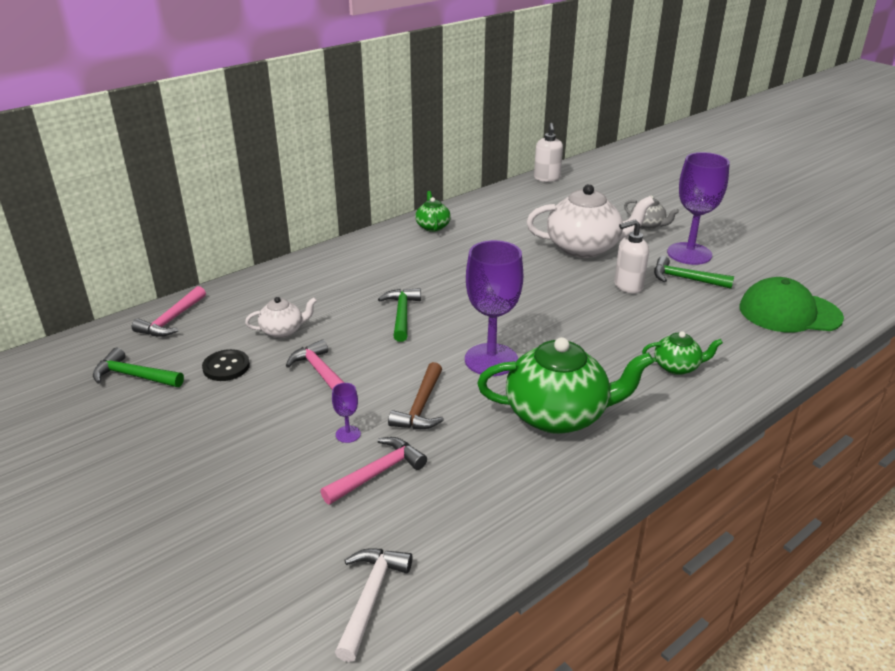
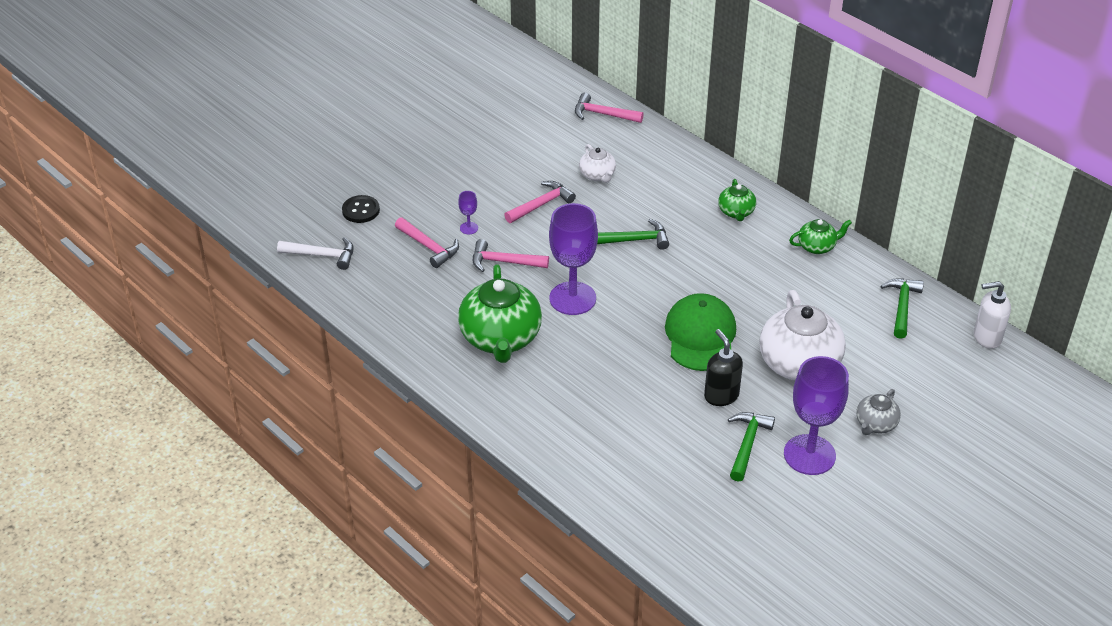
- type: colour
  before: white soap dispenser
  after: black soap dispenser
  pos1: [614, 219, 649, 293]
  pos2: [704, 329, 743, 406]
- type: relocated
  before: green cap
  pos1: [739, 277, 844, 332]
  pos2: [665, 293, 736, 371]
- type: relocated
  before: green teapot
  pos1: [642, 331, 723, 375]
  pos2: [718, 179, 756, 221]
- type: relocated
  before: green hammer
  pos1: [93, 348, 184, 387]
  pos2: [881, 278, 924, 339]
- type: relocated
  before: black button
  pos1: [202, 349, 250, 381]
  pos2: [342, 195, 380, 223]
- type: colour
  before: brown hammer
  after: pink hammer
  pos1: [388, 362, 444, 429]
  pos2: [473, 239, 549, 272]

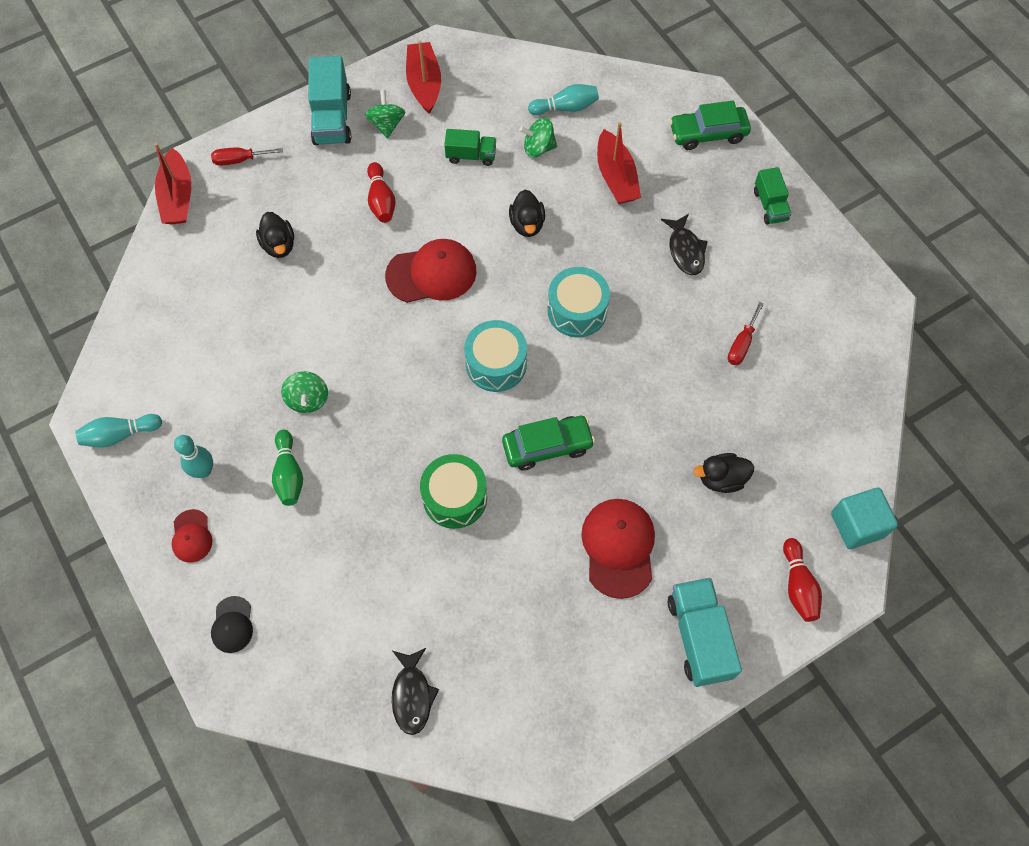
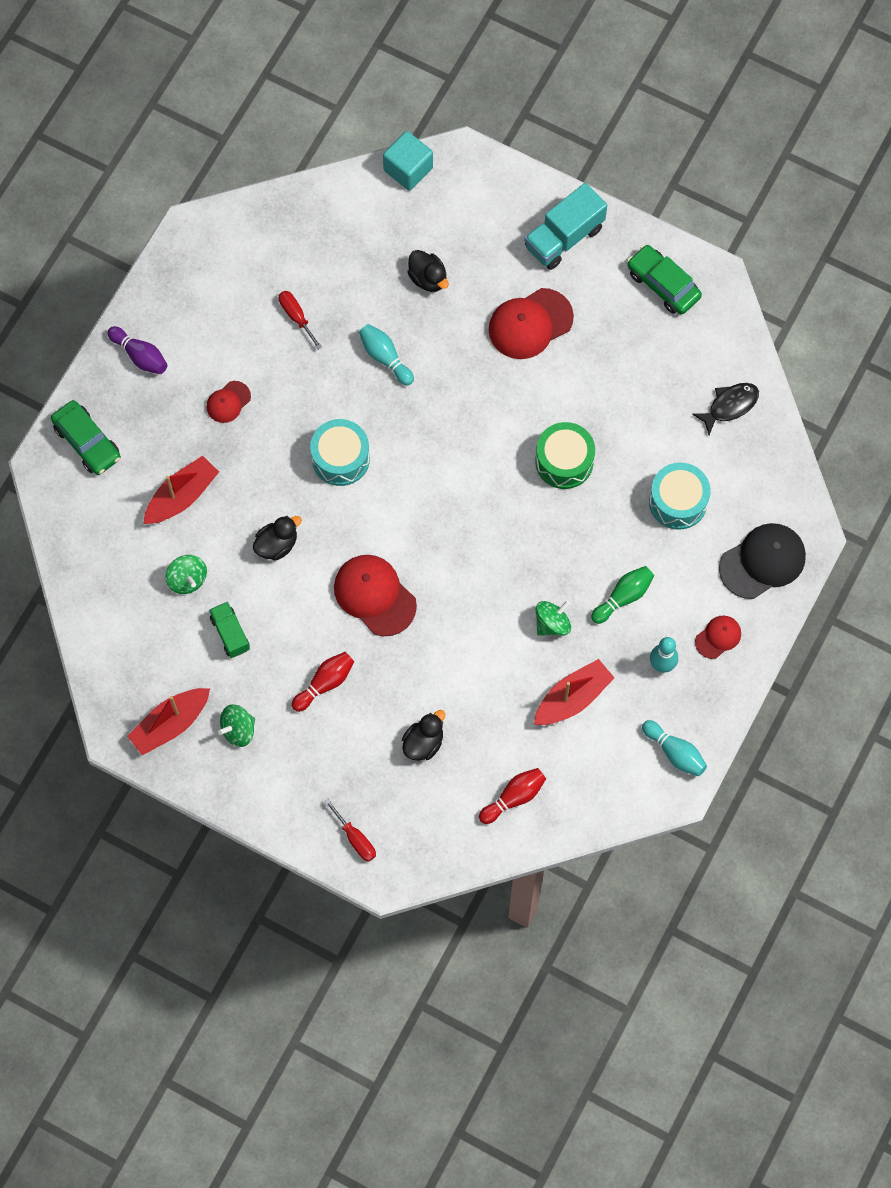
- type: missing
  before: turquoise truck
  pos1: [308, 56, 351, 145]
- type: relocated
  before: turquoise bowling pin
  pos1: [528, 84, 599, 115]
  pos2: [359, 324, 414, 386]
- type: relocated
  before: red boat
  pos1: [154, 143, 191, 224]
  pos2: [534, 659, 614, 725]
- type: exchanged
  before: green truck
  after: purple bowling pin
  pos1: [754, 167, 792, 225]
  pos2: [107, 326, 167, 374]
- type: exchanged
  before: black fish
  after: red cap
  pos1: [661, 214, 708, 275]
  pos2: [206, 381, 251, 423]
- type: spun
  before: red screwdriver
  pos1: [728, 302, 764, 365]
  pos2: [279, 291, 322, 350]
  turn: -120
- type: relocated
  before: turquoise drum
  pos1: [464, 320, 527, 392]
  pos2: [649, 462, 711, 530]
- type: relocated
  before: green car
  pos1: [502, 416, 595, 470]
  pos2: [627, 245, 702, 315]
- type: relocated
  before: red bowling pin
  pos1: [783, 538, 822, 622]
  pos2: [479, 768, 546, 824]
- type: size
  before: black cap
  pos1: [211, 596, 253, 653]
  pos2: [719, 523, 806, 599]
  scale: 1.84

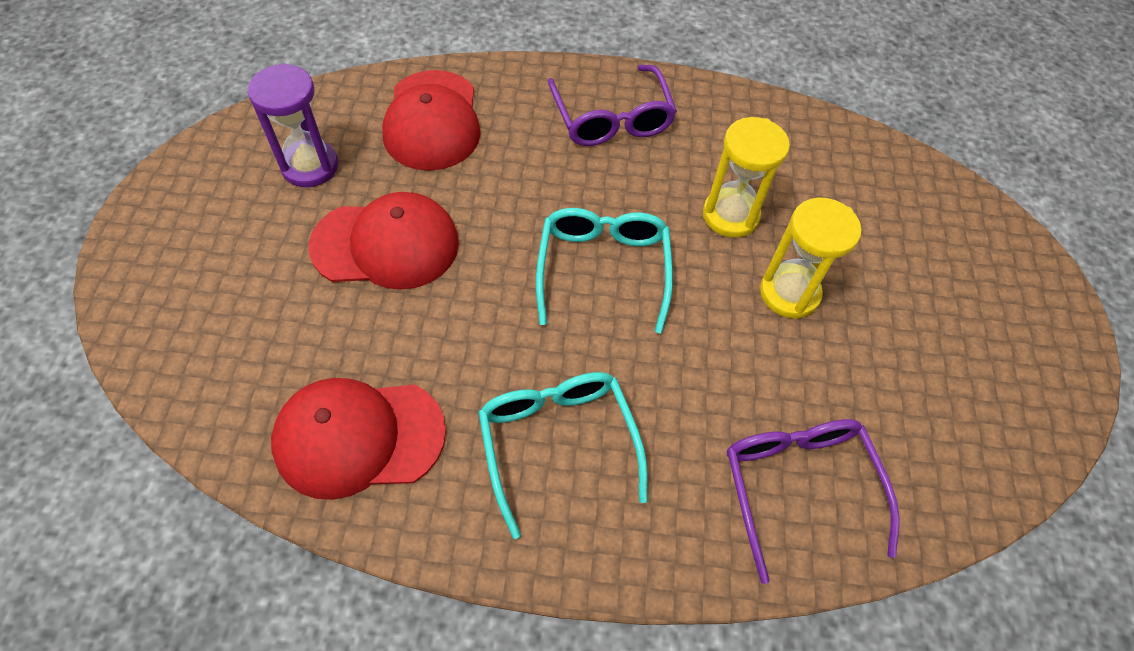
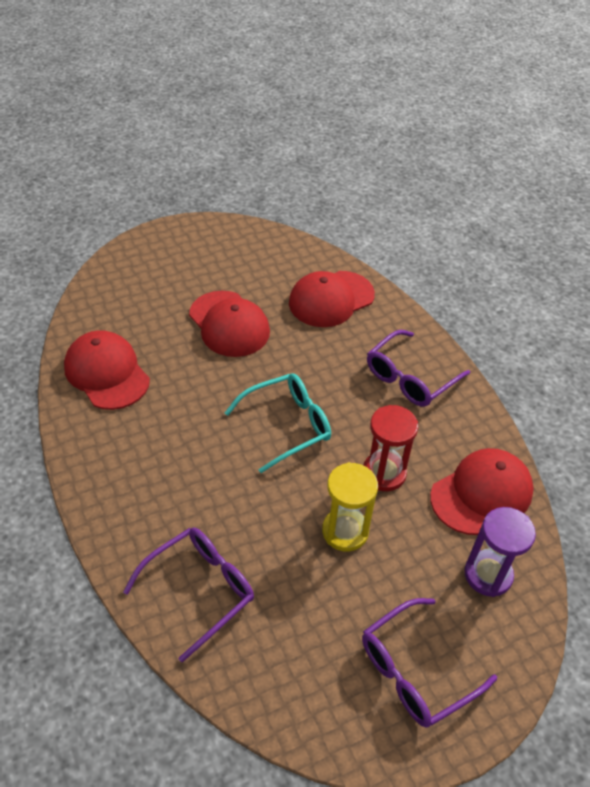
- type: relocated
  before: purple hourglass
  pos1: [248, 63, 338, 187]
  pos2: [464, 507, 536, 597]
- type: colour
  before: yellow hourglass
  after: red hourglass
  pos1: [703, 117, 790, 238]
  pos2: [363, 405, 418, 491]
- type: missing
  before: turquoise glasses
  pos1: [478, 372, 648, 539]
- type: appeared
  after: red cap
  pos2: [430, 448, 534, 535]
- type: appeared
  after: purple glasses
  pos2: [362, 598, 497, 728]

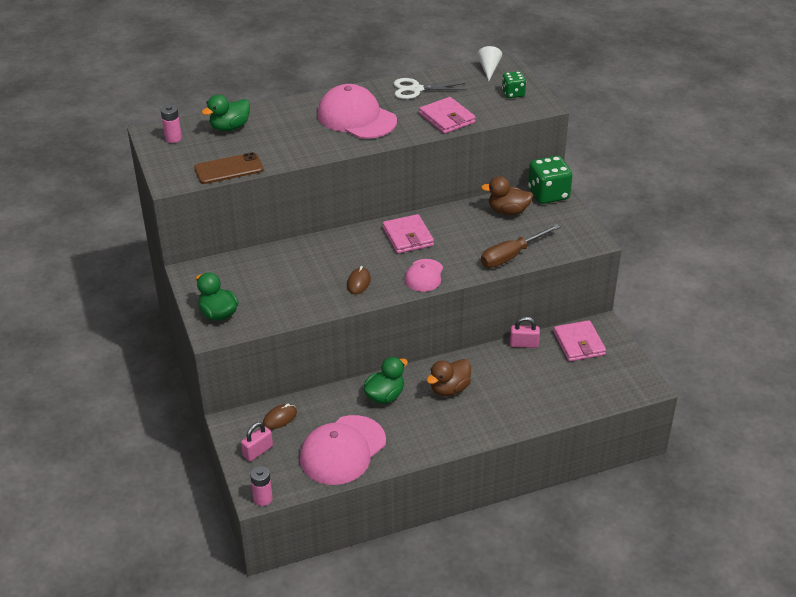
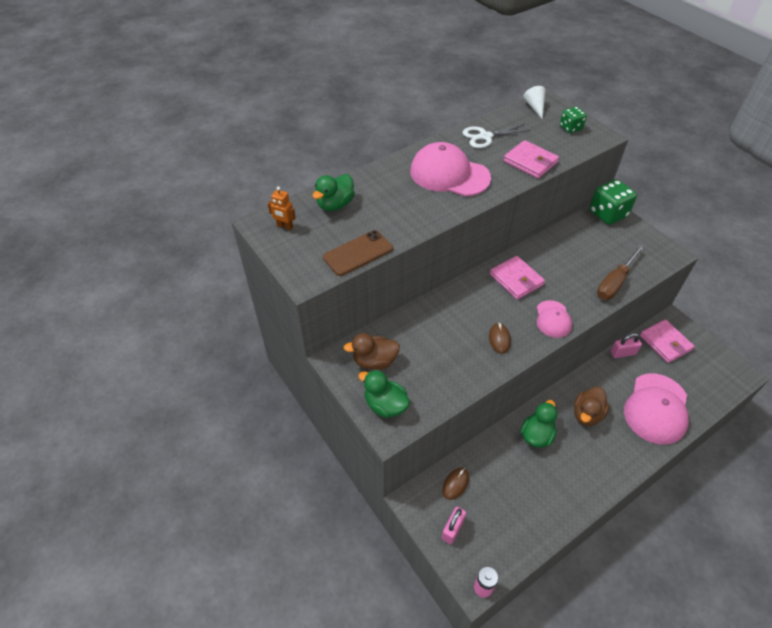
- type: exchanged
  before: pink battery
  after: orange robot
  pos1: [161, 105, 182, 143]
  pos2: [268, 187, 296, 230]
- type: relocated
  before: brown duck
  pos1: [481, 176, 533, 215]
  pos2: [344, 333, 400, 370]
- type: relocated
  before: pink cap
  pos1: [300, 415, 386, 485]
  pos2: [624, 373, 689, 445]

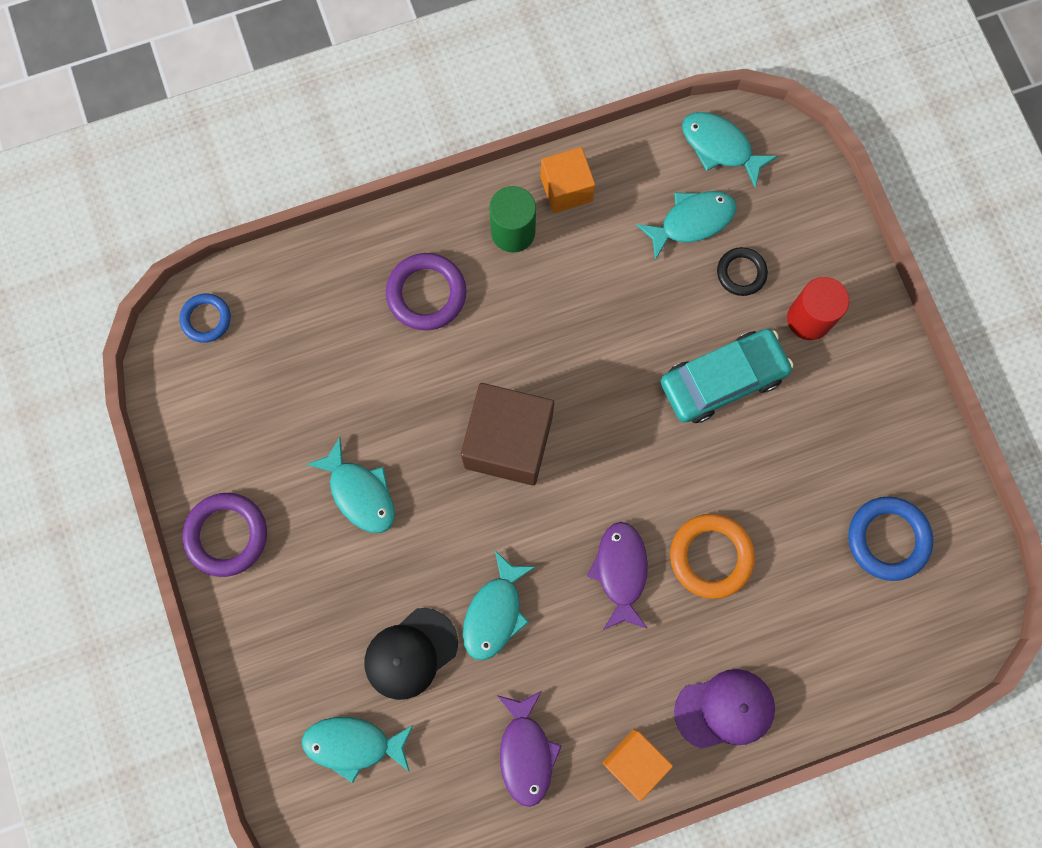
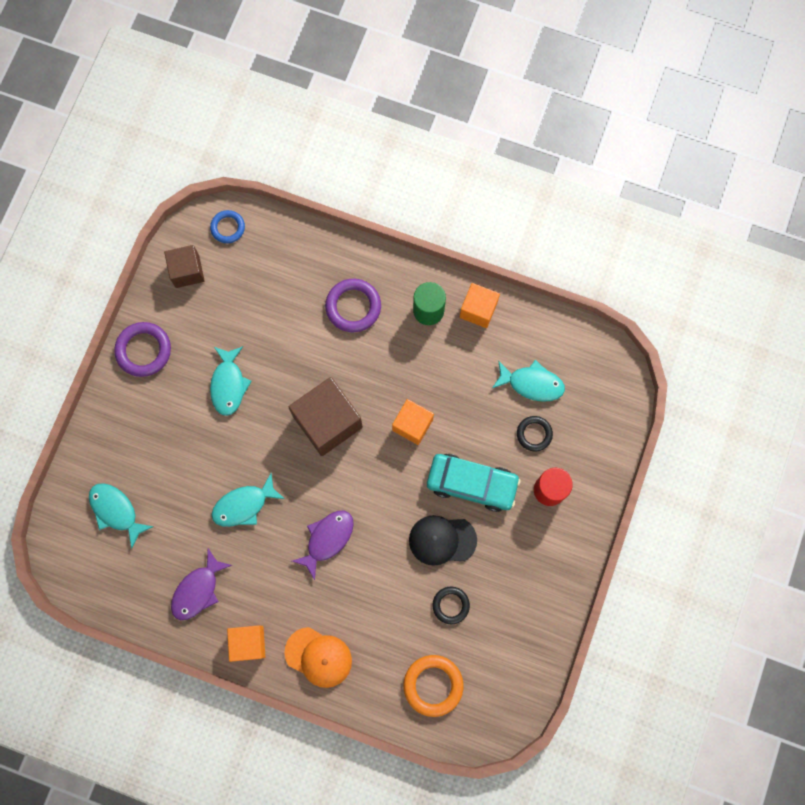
- type: missing
  before: turquoise fish
  pos1: [682, 112, 778, 188]
- type: missing
  before: blue ring
  pos1: [848, 496, 933, 581]
- type: relocated
  before: orange ring
  pos1: [670, 514, 755, 599]
  pos2: [403, 655, 463, 717]
- type: relocated
  before: black cap
  pos1: [364, 608, 458, 700]
  pos2: [409, 515, 477, 566]
- type: colour
  before: purple cap
  after: orange cap
  pos1: [674, 669, 775, 749]
  pos2: [284, 627, 352, 688]
- type: appeared
  after: brown cube
  pos2: [164, 245, 205, 288]
- type: appeared
  after: orange cube
  pos2: [392, 399, 434, 445]
- type: appeared
  after: black ring
  pos2: [432, 586, 470, 624]

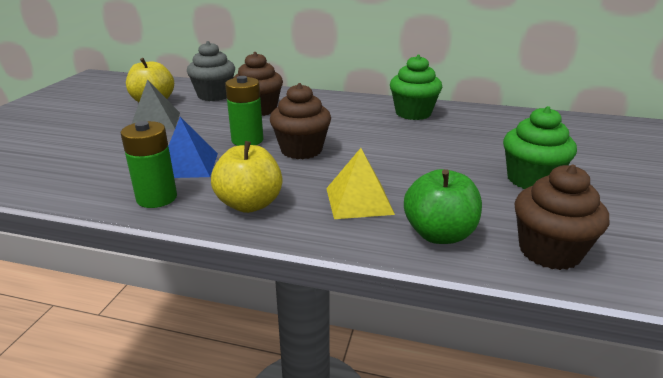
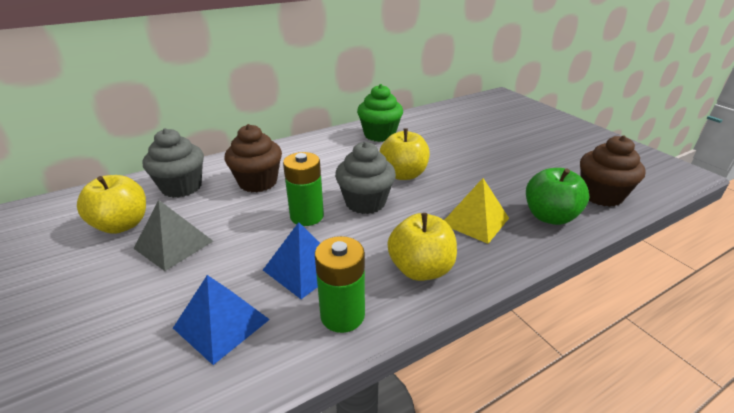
- type: colour
  before: brown cupcake
  after: grey cupcake
  pos1: [270, 83, 331, 159]
  pos2: [335, 141, 396, 214]
- type: missing
  before: green cupcake
  pos1: [503, 106, 577, 189]
- type: appeared
  after: yellow apple
  pos2: [379, 128, 430, 180]
- type: appeared
  after: blue pyramid
  pos2: [173, 275, 270, 365]

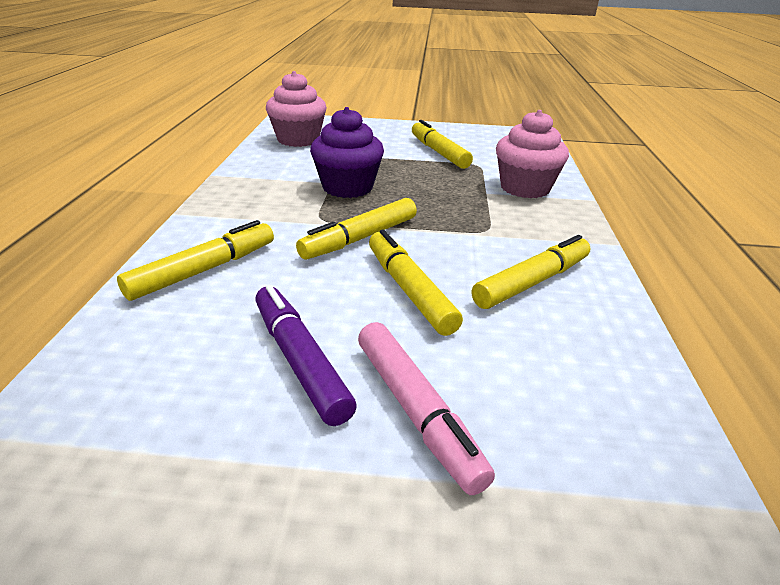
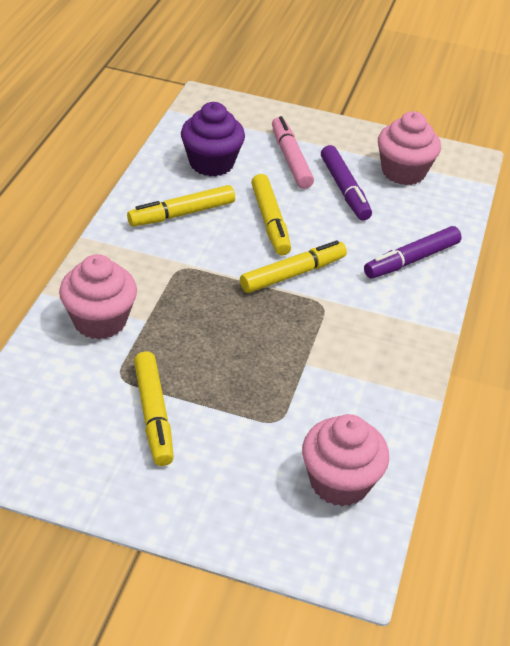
- type: relocated
  before: purple cupcake
  pos1: [310, 107, 384, 198]
  pos2: [181, 102, 245, 176]
- type: colour
  before: yellow marker
  after: purple marker
  pos1: [117, 220, 274, 301]
  pos2: [364, 226, 462, 279]
- type: appeared
  after: pink cupcake
  pos2: [378, 111, 441, 185]

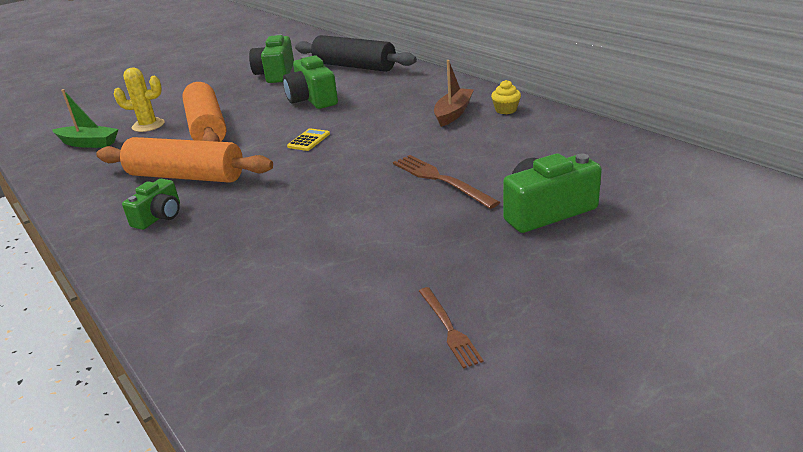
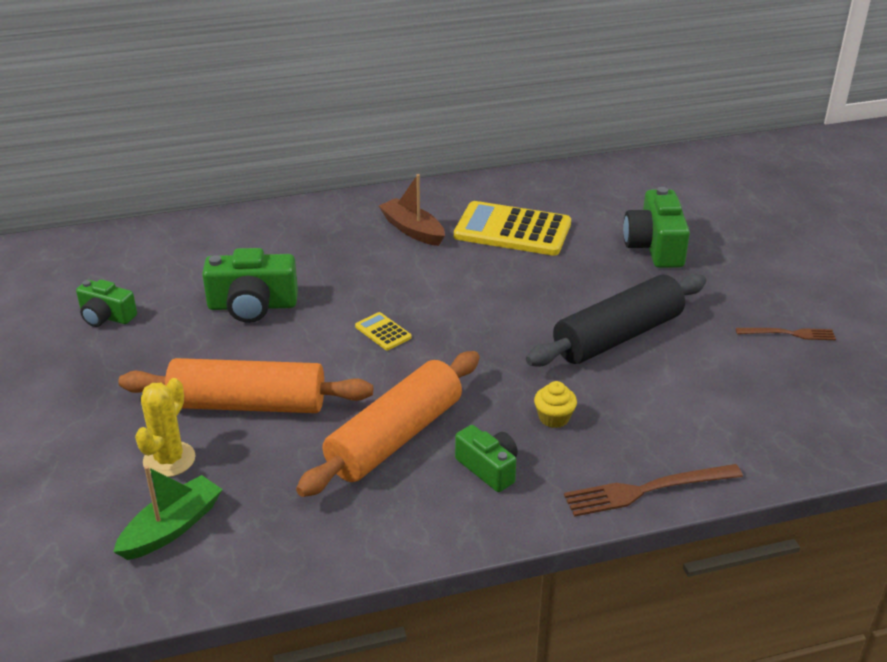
- type: size
  before: green camera
  pos1: [249, 34, 294, 83]
  pos2: [76, 279, 137, 327]
  scale: 0.63
- type: relocated
  before: black rolling pin
  pos1: [295, 35, 417, 72]
  pos2: [526, 274, 706, 367]
- type: relocated
  before: yellow cupcake
  pos1: [491, 80, 521, 114]
  pos2: [534, 381, 577, 428]
- type: relocated
  before: brown fork
  pos1: [393, 155, 500, 209]
  pos2: [564, 464, 743, 517]
- type: appeared
  after: yellow calculator
  pos2: [454, 201, 571, 256]

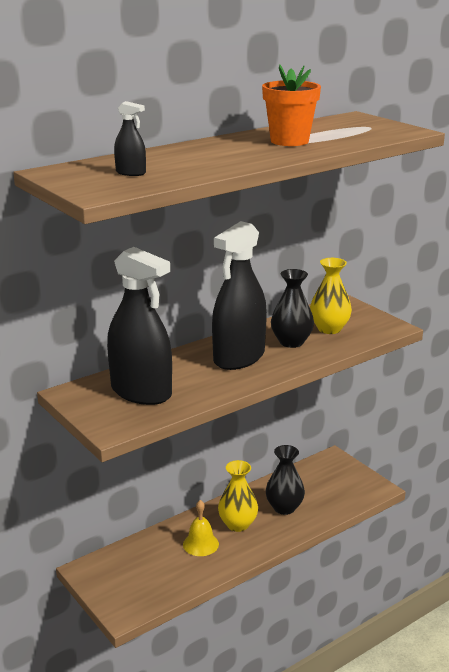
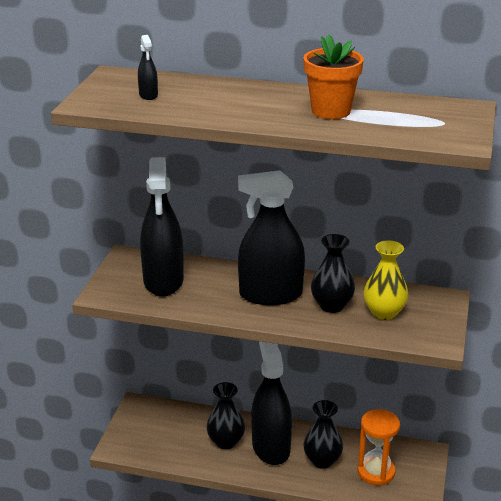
- type: exchanged
  before: yellow vase
  after: black spray bottle
  pos1: [218, 460, 258, 532]
  pos2: [251, 341, 292, 465]
- type: exchanged
  before: yellow bell
  after: black vase
  pos1: [183, 500, 219, 556]
  pos2: [207, 382, 245, 449]
- type: appeared
  after: orange hourglass
  pos2: [358, 409, 400, 485]

